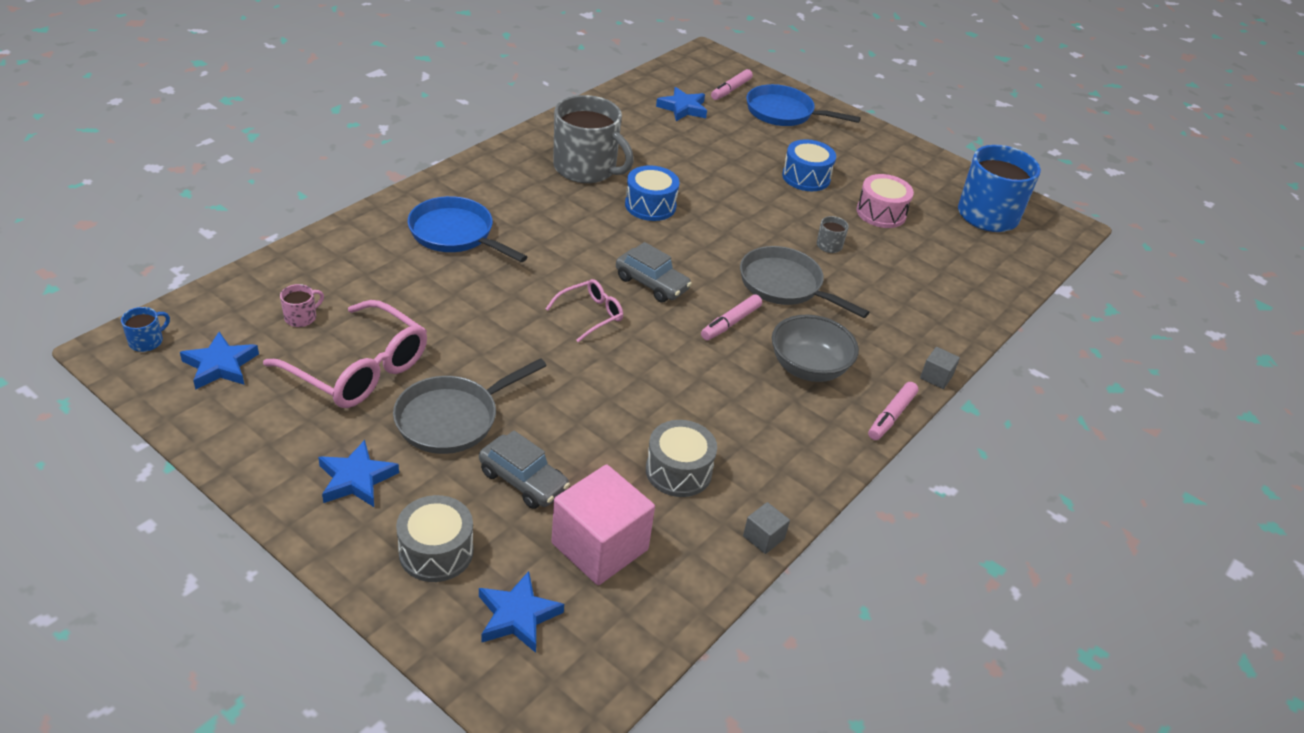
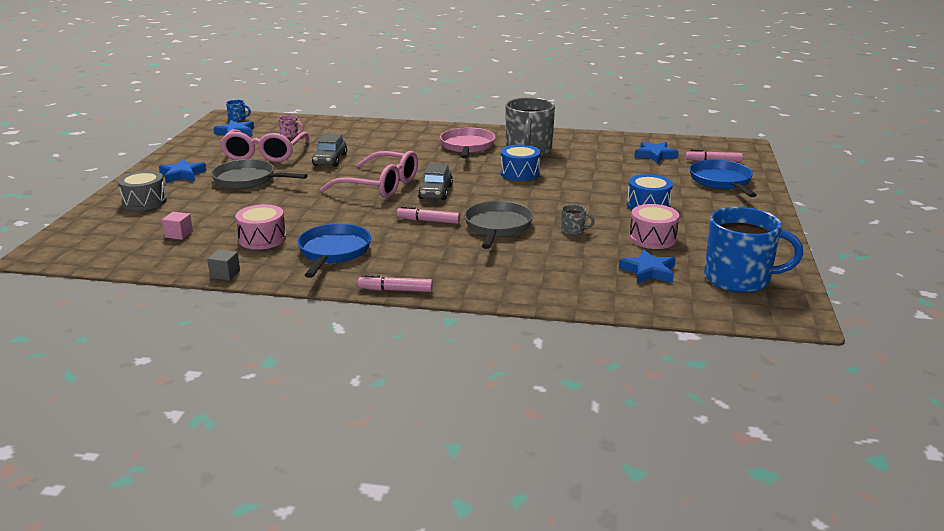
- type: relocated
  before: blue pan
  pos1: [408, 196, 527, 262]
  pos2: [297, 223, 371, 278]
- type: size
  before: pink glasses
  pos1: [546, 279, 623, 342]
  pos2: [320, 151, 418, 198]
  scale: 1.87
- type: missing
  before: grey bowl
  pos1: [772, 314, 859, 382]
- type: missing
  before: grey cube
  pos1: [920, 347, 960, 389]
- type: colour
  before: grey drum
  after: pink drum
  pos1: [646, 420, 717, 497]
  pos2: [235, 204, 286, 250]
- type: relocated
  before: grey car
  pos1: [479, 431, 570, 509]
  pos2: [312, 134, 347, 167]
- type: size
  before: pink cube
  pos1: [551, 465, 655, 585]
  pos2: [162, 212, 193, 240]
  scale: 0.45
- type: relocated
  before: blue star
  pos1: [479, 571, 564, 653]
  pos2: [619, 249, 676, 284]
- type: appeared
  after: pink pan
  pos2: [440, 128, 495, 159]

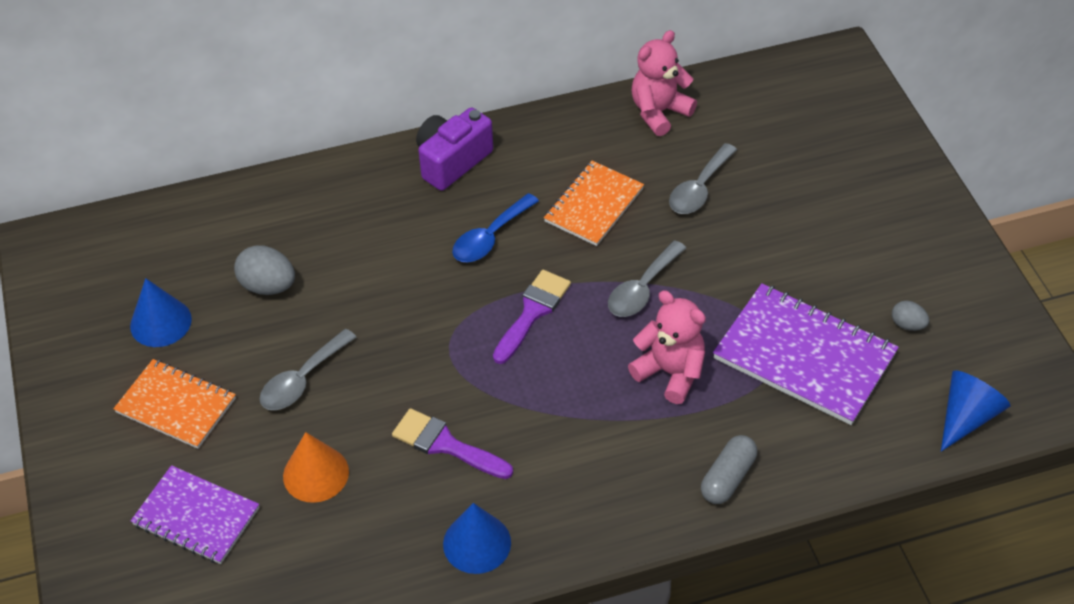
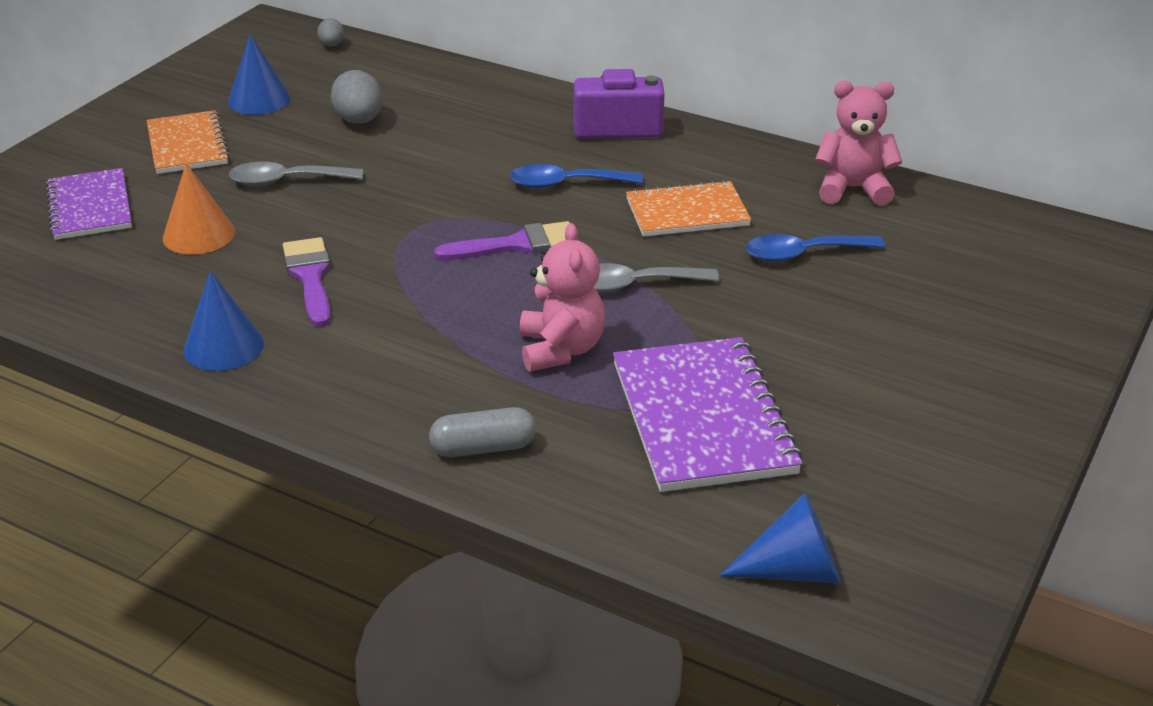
- type: colour
  before: grey spoon
  after: blue spoon
  pos1: [669, 143, 737, 214]
  pos2: [746, 234, 885, 262]
- type: relocated
  before: grey egg
  pos1: [892, 301, 929, 331]
  pos2: [317, 18, 344, 47]

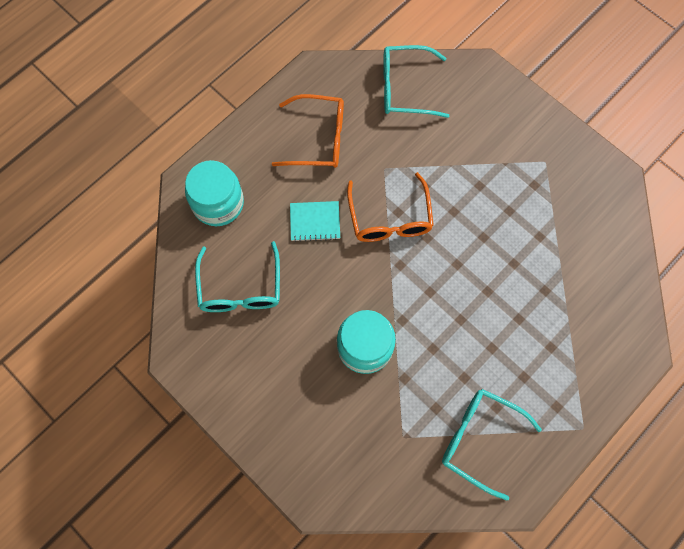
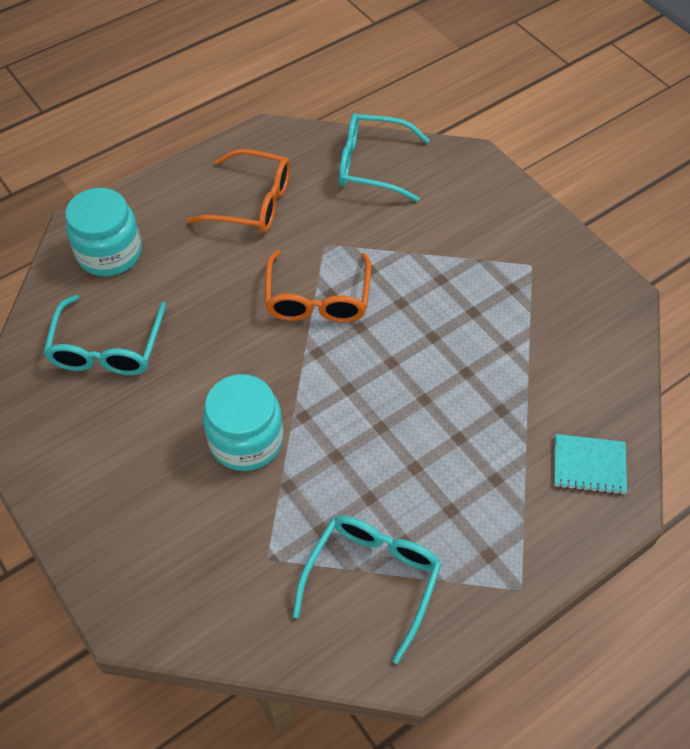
- type: relocated
  before: turquoise notebook
  pos1: [290, 201, 340, 242]
  pos2: [554, 434, 627, 495]
- type: spun
  before: turquoise glasses
  pos1: [442, 389, 542, 501]
  pos2: [292, 516, 442, 664]
  turn: 75

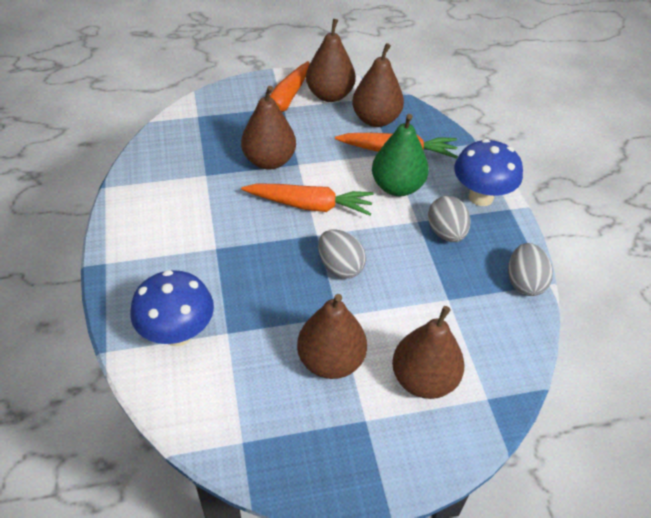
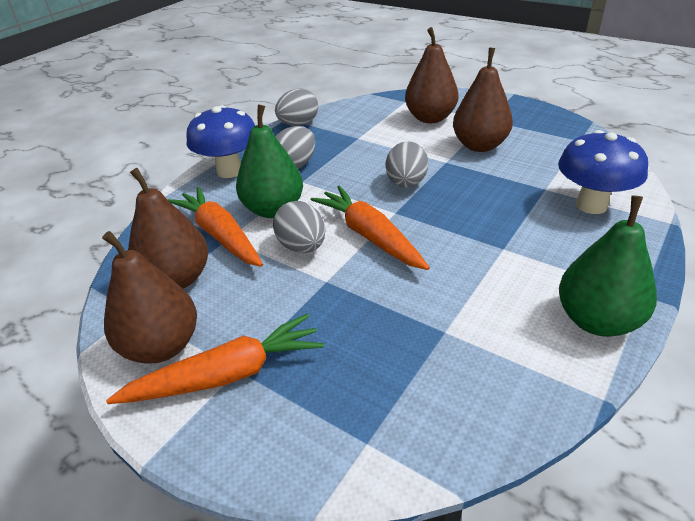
- type: missing
  before: brown pear
  pos1: [241, 86, 296, 170]
- type: appeared
  after: green pear
  pos2: [559, 196, 657, 337]
- type: appeared
  after: grey egg
  pos2: [273, 201, 325, 253]

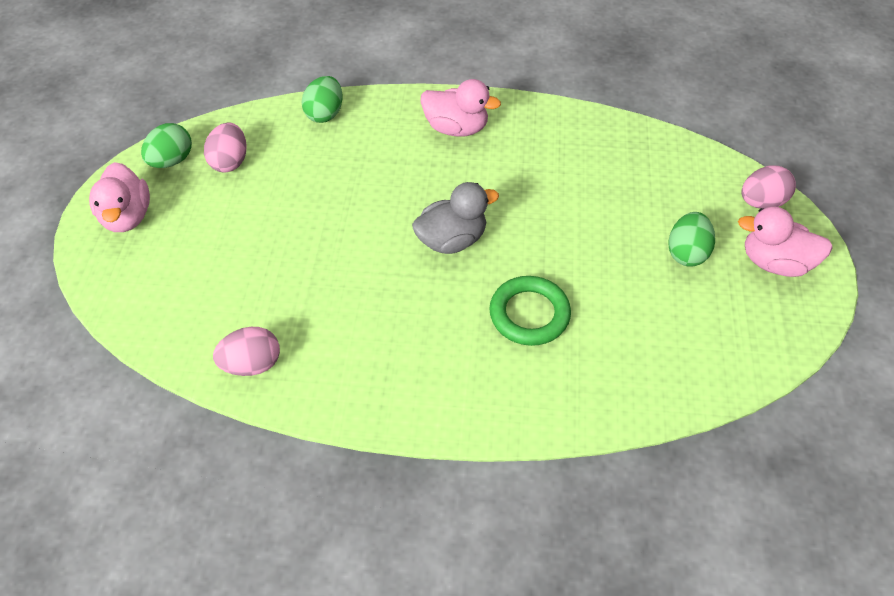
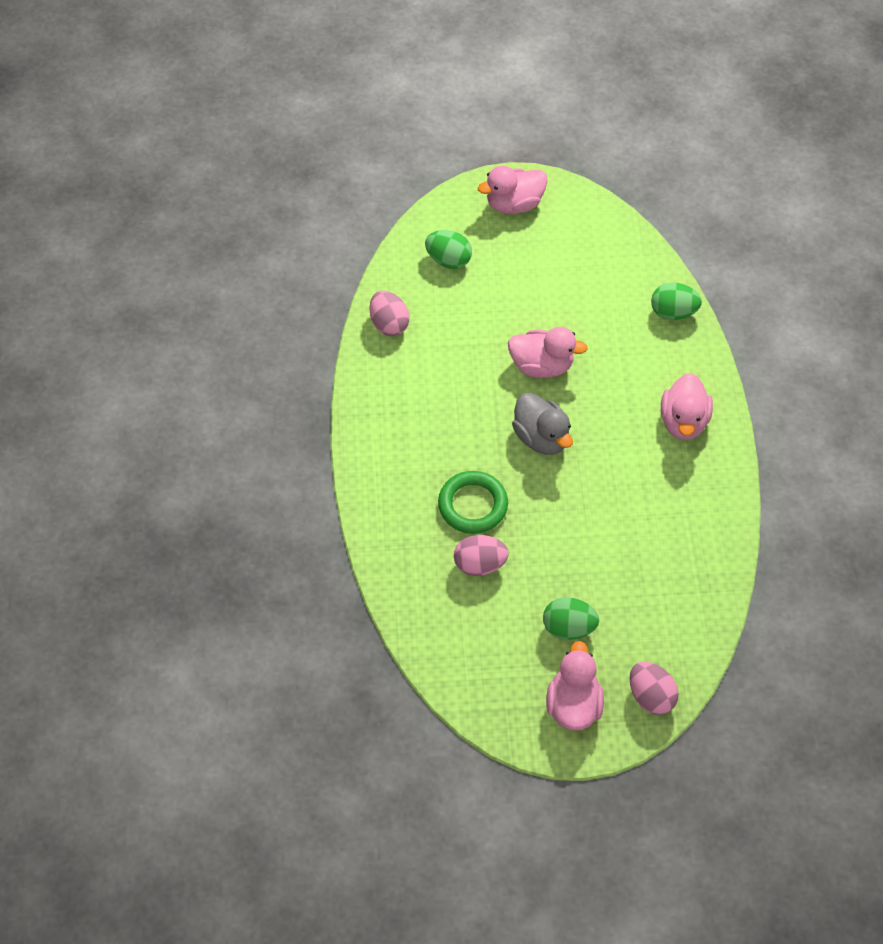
- type: relocated
  before: green egg
  pos1: [141, 123, 192, 168]
  pos2: [425, 230, 472, 269]
- type: relocated
  before: pink egg
  pos1: [204, 123, 247, 173]
  pos2: [454, 535, 509, 576]
- type: appeared
  after: pink duck
  pos2: [508, 327, 588, 378]

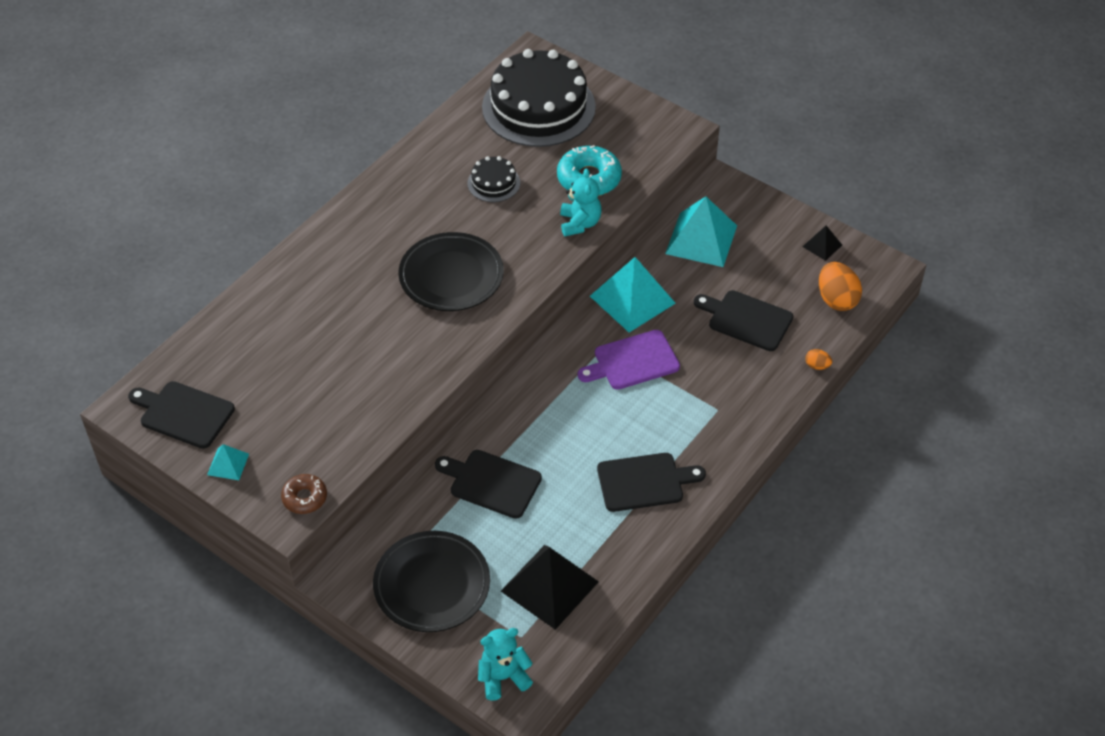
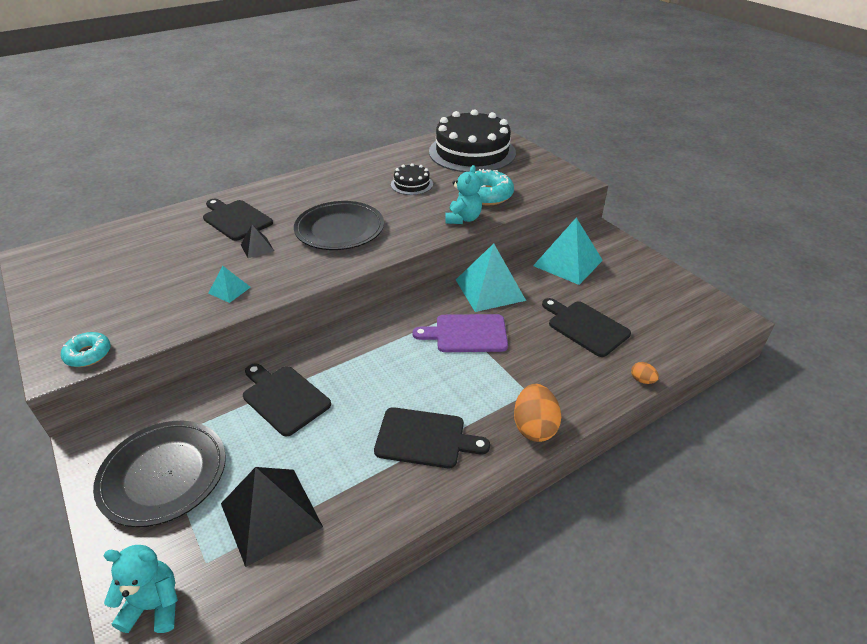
- type: relocated
  before: black pyramid
  pos1: [802, 226, 842, 261]
  pos2: [241, 225, 274, 258]
- type: relocated
  before: orange egg
  pos1: [819, 262, 862, 311]
  pos2: [514, 384, 561, 442]
- type: relocated
  before: black cutting board
  pos1: [128, 381, 235, 449]
  pos2: [203, 199, 273, 241]
- type: relocated
  before: turquoise pyramid
  pos1: [207, 444, 249, 480]
  pos2: [208, 266, 251, 303]
- type: colour
  before: brown donut
  after: turquoise donut
  pos1: [281, 474, 327, 514]
  pos2: [61, 332, 111, 367]

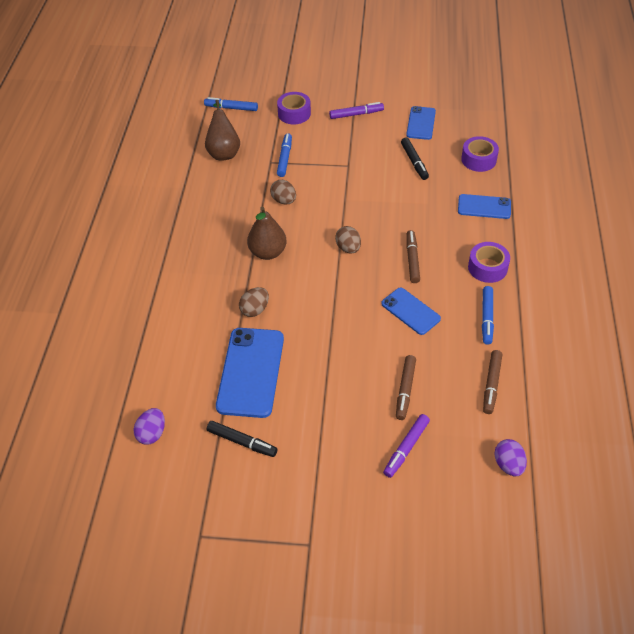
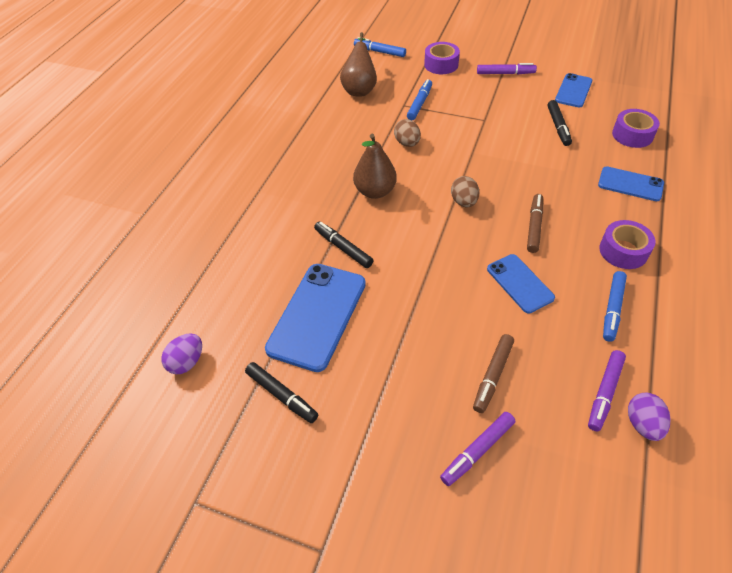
- type: exchanged
  before: brown egg
  after: black marker
  pos1: [239, 287, 269, 317]
  pos2: [314, 221, 374, 268]
- type: colour
  before: brown marker
  after: purple marker
  pos1: [483, 350, 502, 414]
  pos2: [588, 350, 626, 431]
- type: relocated
  before: purple egg
  pos1: [494, 439, 527, 477]
  pos2: [628, 393, 671, 441]

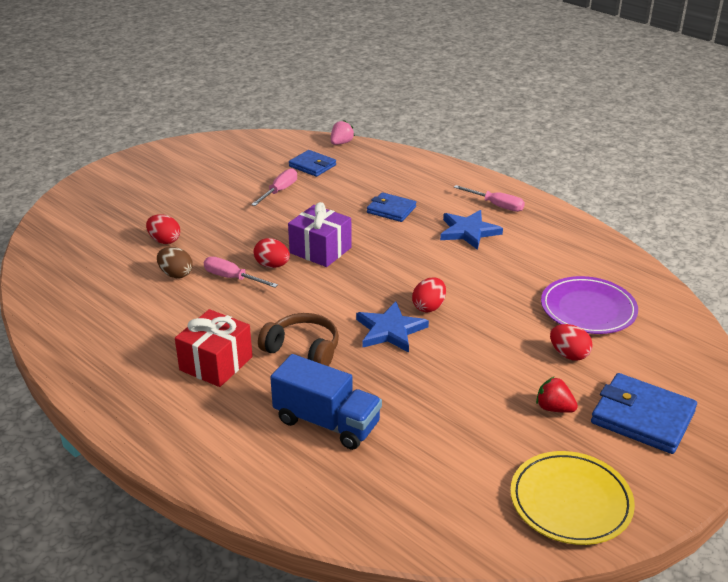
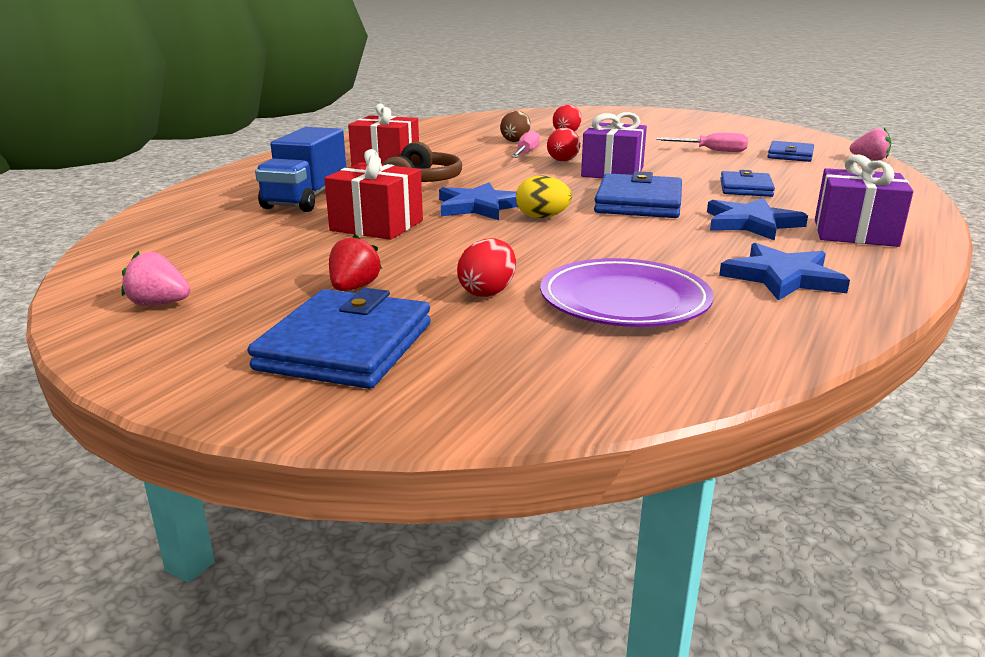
- type: exchanged
  before: pink screwdriver
  after: purple gift
  pos1: [454, 185, 525, 212]
  pos2: [815, 154, 914, 247]
- type: colour
  before: red egg
  after: yellow egg
  pos1: [412, 277, 446, 312]
  pos2: [516, 175, 572, 218]
- type: exchanged
  before: yellow plate
  after: pink strawberry
  pos1: [510, 451, 635, 545]
  pos2: [121, 251, 190, 306]
- type: appeared
  after: red gift
  pos2: [324, 149, 423, 240]
- type: appeared
  after: blue wallet
  pos2: [594, 171, 682, 218]
- type: appeared
  after: blue star
  pos2: [719, 243, 850, 301]

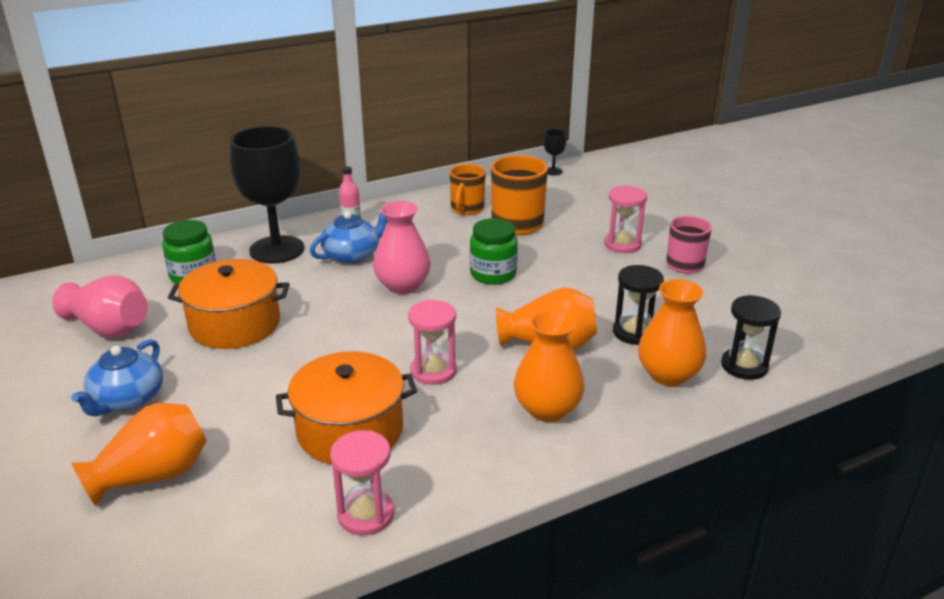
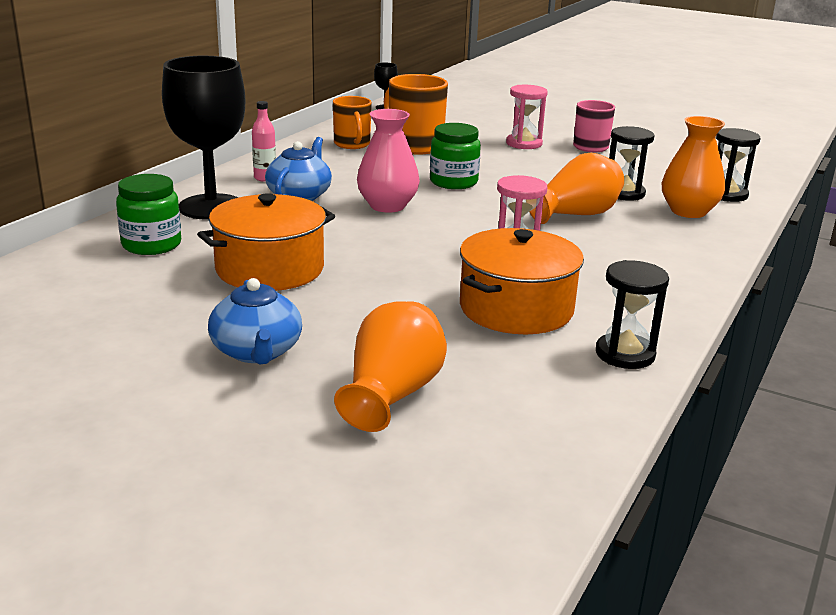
- type: missing
  before: pink vase
  pos1: [52, 275, 148, 338]
- type: missing
  before: orange vase
  pos1: [514, 310, 585, 422]
- type: colour
  before: pink hourglass
  after: black hourglass
  pos1: [330, 430, 394, 535]
  pos2: [596, 260, 669, 369]

